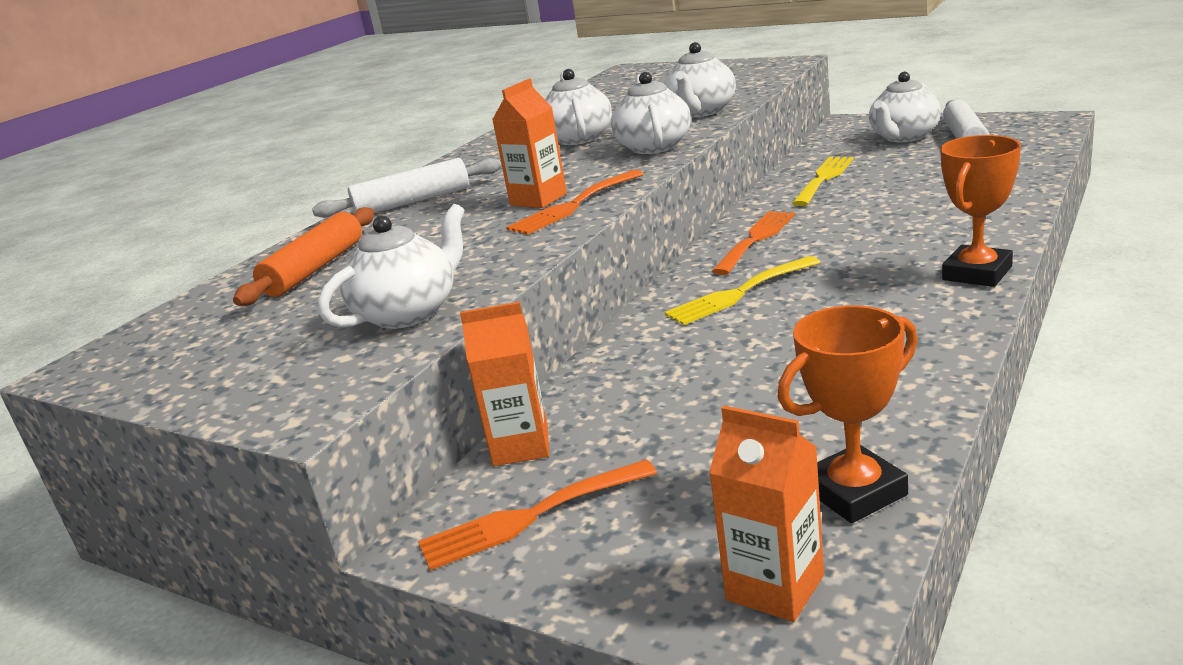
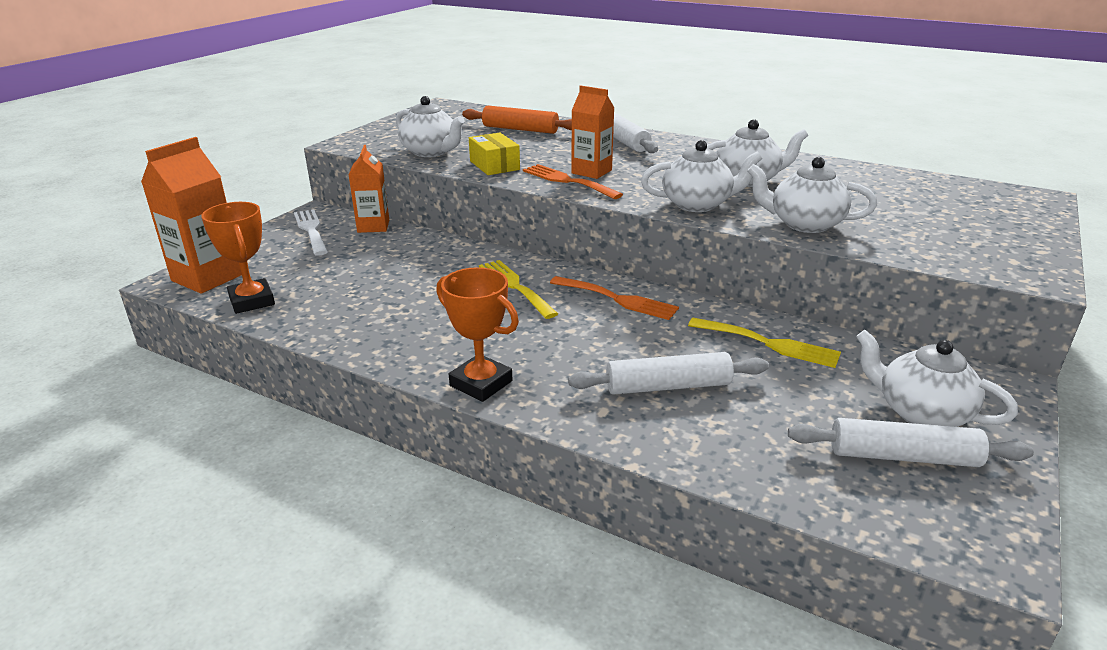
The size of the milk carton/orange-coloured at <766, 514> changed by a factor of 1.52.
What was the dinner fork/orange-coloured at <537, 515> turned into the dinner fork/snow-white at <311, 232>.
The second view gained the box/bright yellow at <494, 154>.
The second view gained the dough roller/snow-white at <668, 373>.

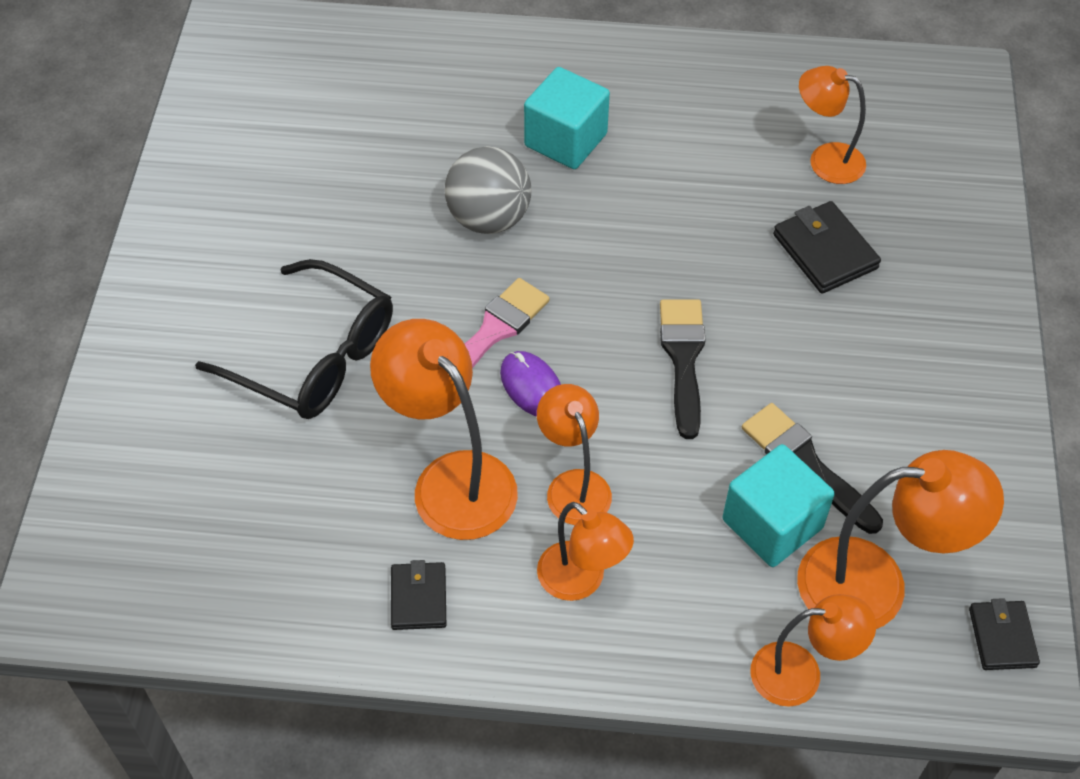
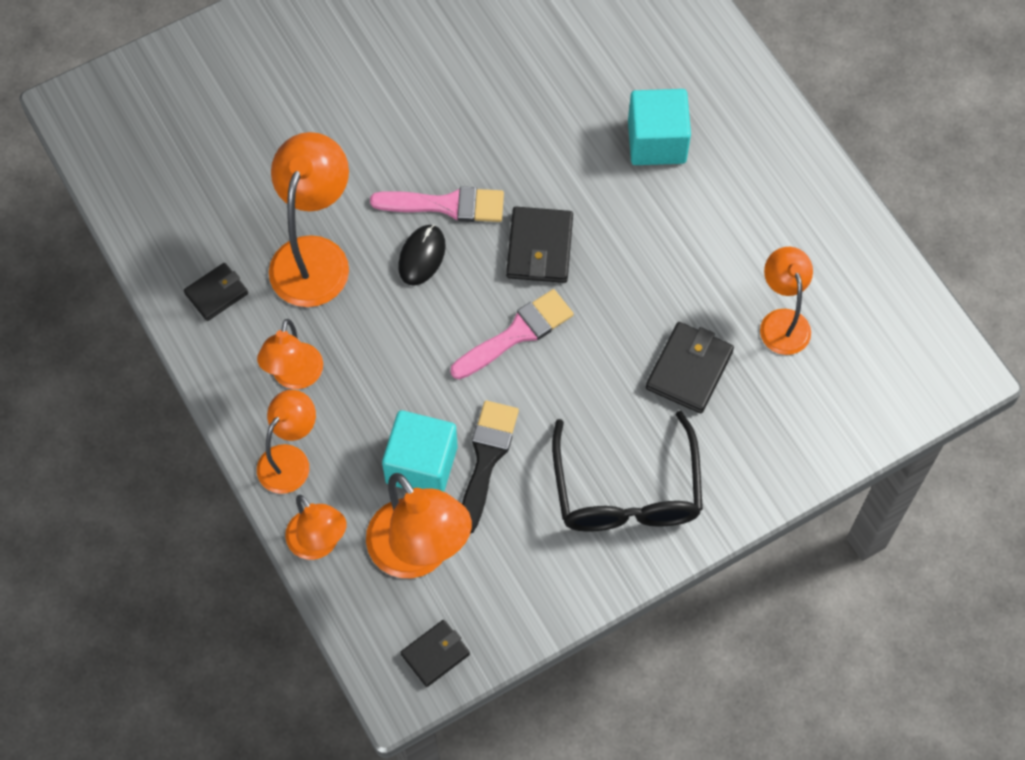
The second view lost the ball/ash-grey at <488, 190>.
The spectacles/ebony ended up elsewhere, having gone from <294, 339> to <627, 471>.
What was the brush/ebony at <682, 369> turned into the brush/rose-pink at <512, 334>.
What was the PC mouse/violet at <530, 383> turned into the PC mouse/ebony at <422, 255>.
The lamp/orange-coloured ended up elsewhere, having gone from <574, 454> to <286, 442>.
The second view gained the card wallet/ebony at <539, 245>.

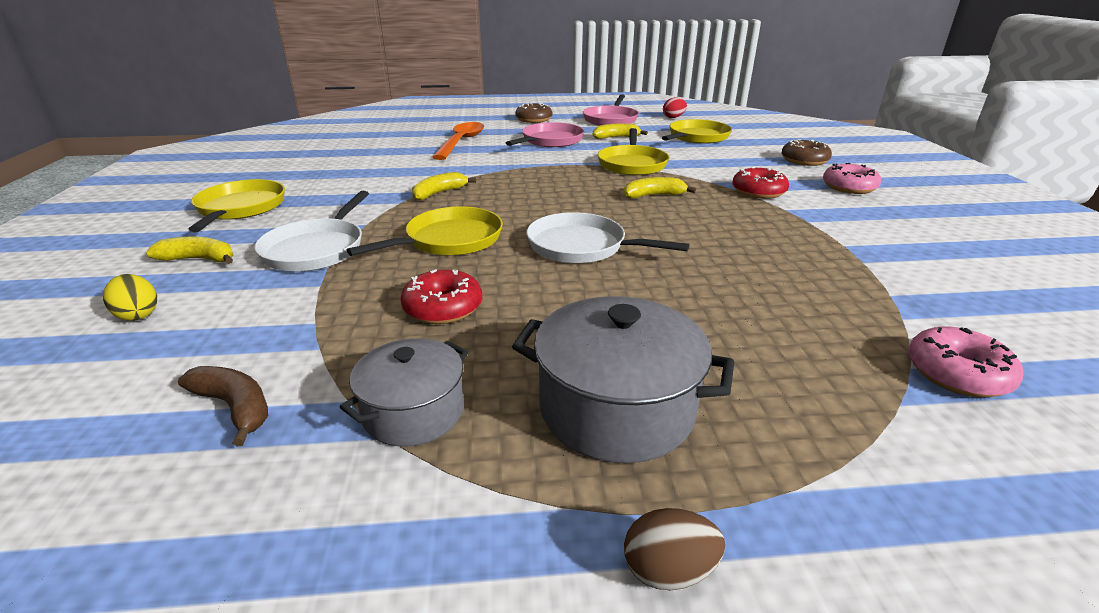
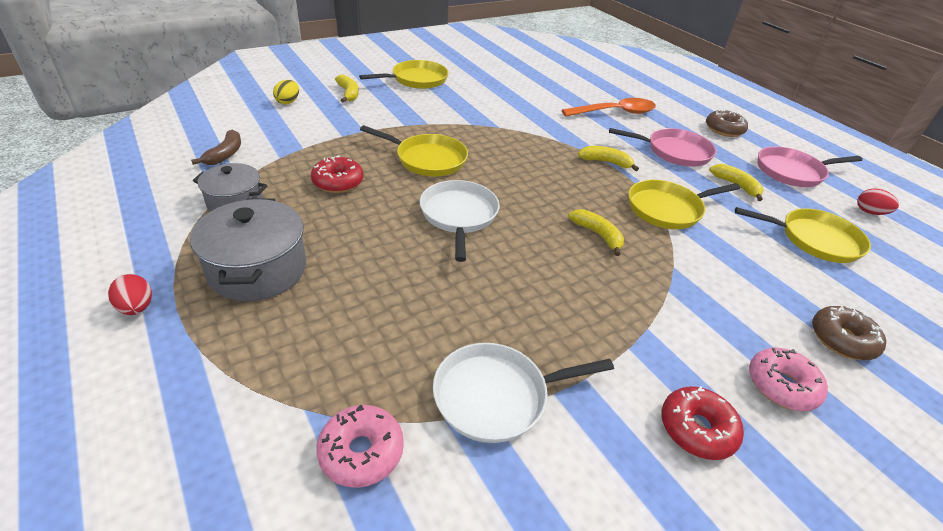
The donut/crimson ended up elsewhere, having gone from <760, 183> to <703, 423>.
The toy banana/bright yellow ended up elsewhere, having gone from <444, 186> to <608, 158>.
The pan/snow-white ended up elsewhere, having gone from <311, 231> to <523, 393>.
What was the egg/brown at <674, 549> turned into the egg/crimson at <130, 294>.

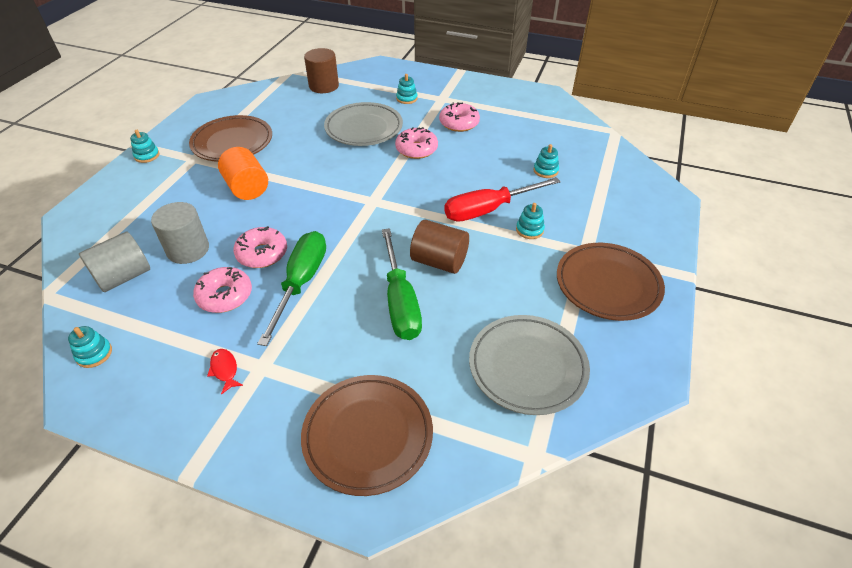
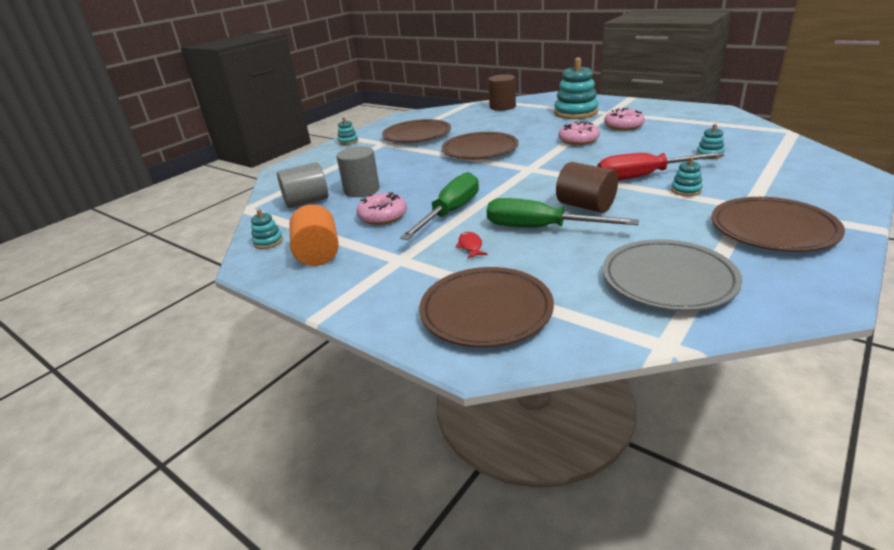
The size of the stacking toy/aqua at <407, 89> changed by a factor of 2.18.
The second view lost the flat dish/ash-grey at <363, 124>.
The cylinder/orange-coloured ended up elsewhere, having gone from <243, 173> to <314, 235>.
The second view lost the donut/rose-pink at <260, 247>.
The flat screwdriver/green at <402, 284> ended up facing another way, 105 degrees clockwise from before.
The toy fish/crimson ended up elsewhere, having gone from <225, 372> to <472, 245>.
The second view gained the flat dish/brown at <480, 145>.

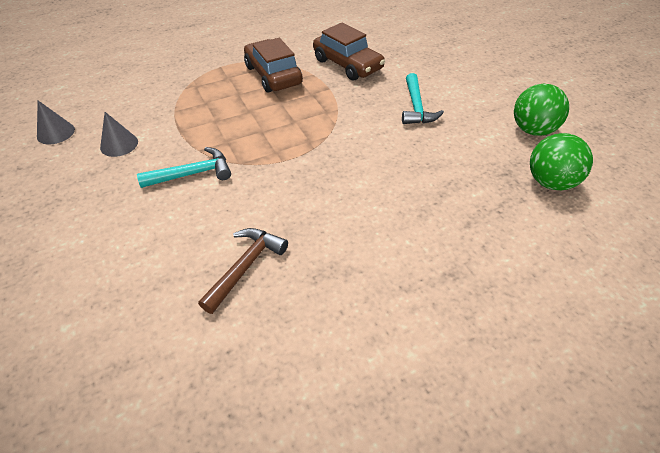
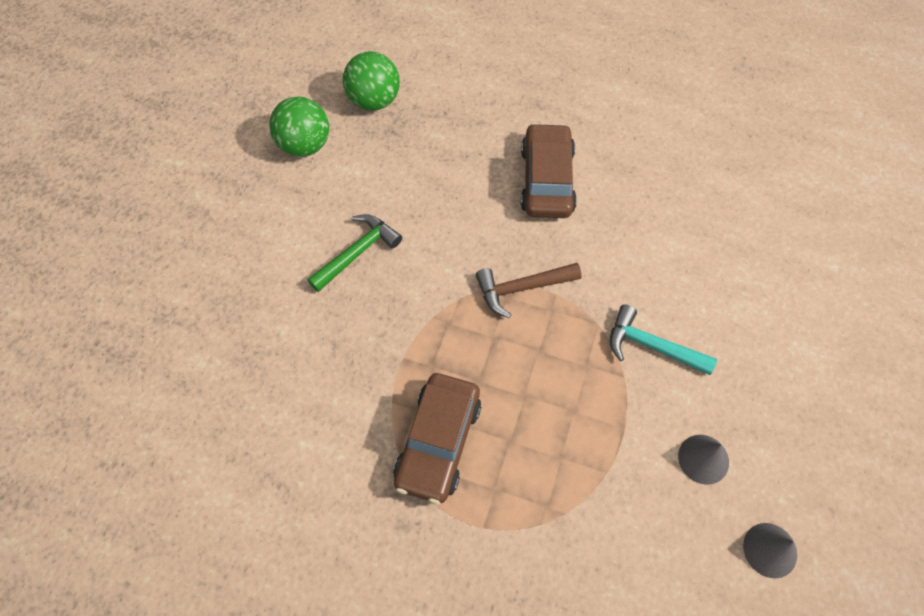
The toy car/brown ended up elsewhere, having gone from <349, 51> to <549, 170>.
What was the hammer/aqua at <423, 98> turned into the hammer/green at <354, 253>.
The hammer/brown ended up elsewhere, having gone from <243, 271> to <529, 290>.

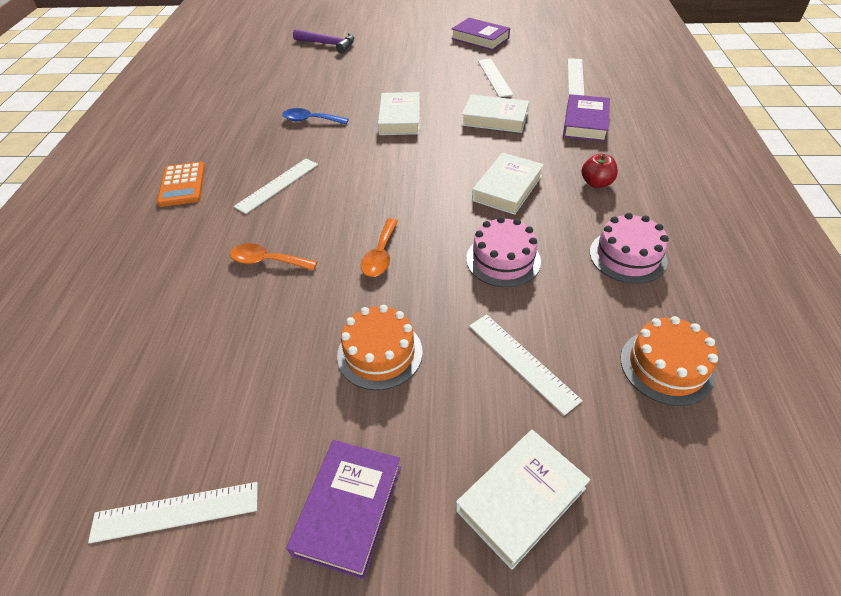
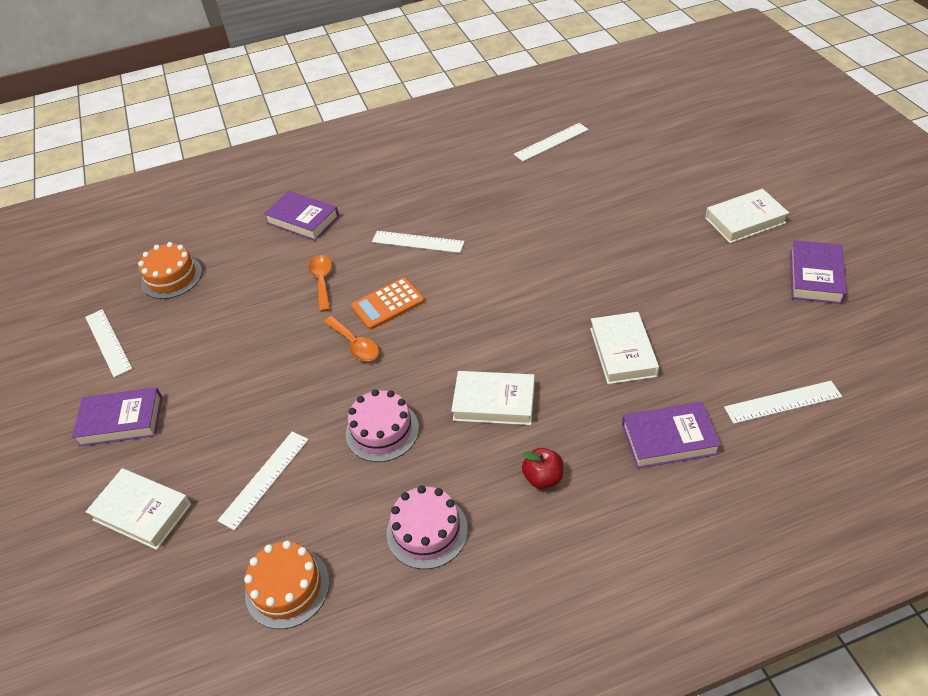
The second view lost the hammer/violet at <323, 41>.
The straightedge/snow-white ended up elsewhere, having gone from <496, 78> to <551, 142>.
The hardcover/snow-white ended up elsewhere, having gone from <399, 113> to <747, 216>.
The second view lost the teaspoon/blue at <315, 116>.
The pocket calculator/orange-coloured ended up elsewhere, having gone from <181, 184> to <388, 304>.
The teaspoon/orange-coloured at <379, 247> ended up facing another way, 120 degrees counterclockwise from before.
The layer cake/orange-coloured ended up elsewhere, having gone from <380, 347> to <170, 270>.
The second view gained the hardcover/violet at <301, 216>.

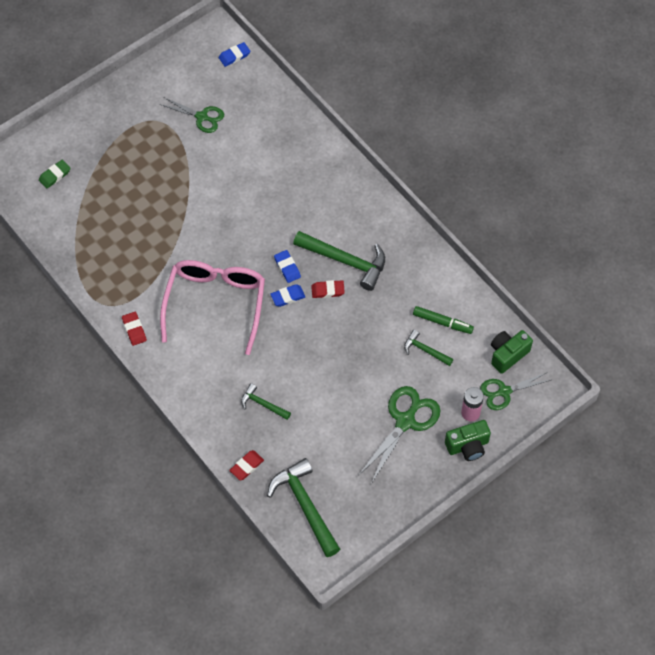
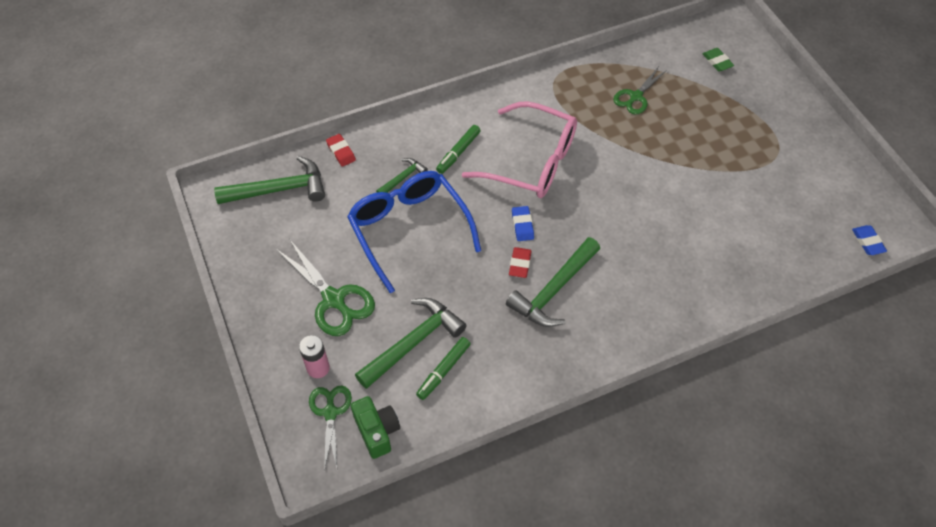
The shears/green ended up elsewhere, having gone from <192, 115> to <640, 91>.
The second view lost the gum eraser/blue at <287, 266>.
The second view lost the gum eraser/crimson at <134, 329>.
The size of the hammer/green at <428, 348> changed by a factor of 1.89.
The second view lost the compact camera/green at <468, 440>.
The second view gained the felt pen/green at <458, 149>.
The second view gained the spectacles/blue at <414, 232>.

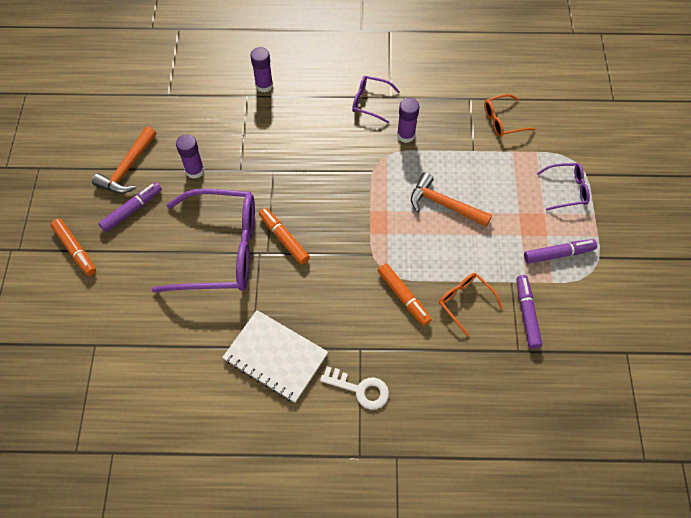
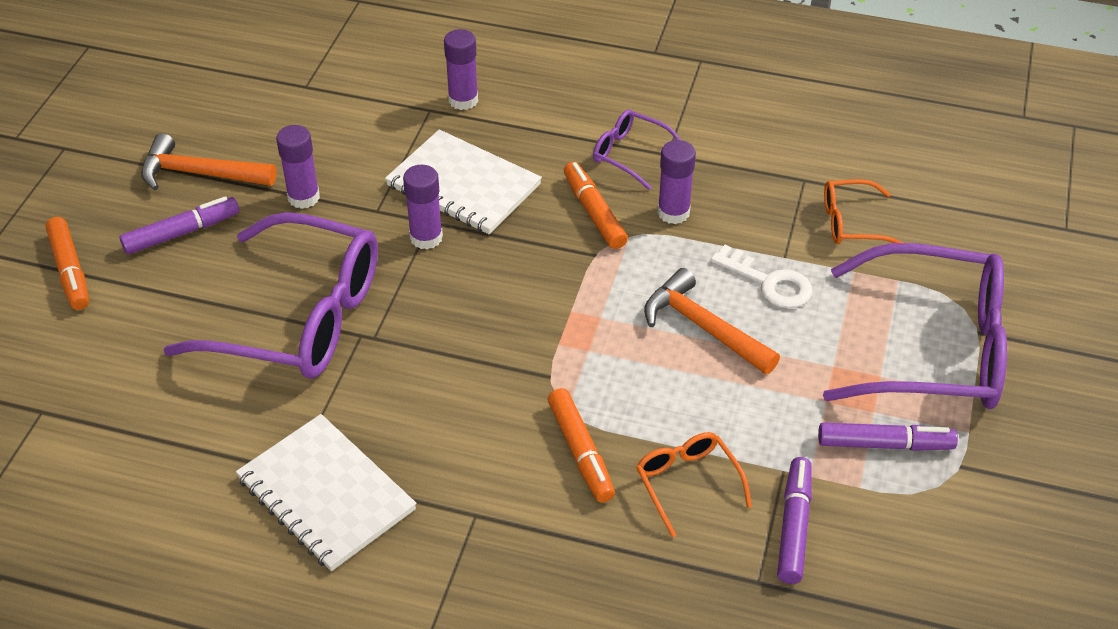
The hammer/orange-coloured at <124, 159> ended up facing another way, 60 degrees clockwise from before.
The size of the spectacles/violet at <563, 187> changed by a factor of 2.17.
The felt pen/orange-coloured ended up elsewhere, having gone from <284, 236> to <596, 205>.
The key/snow-white ended up elsewhere, having gone from <354, 388> to <762, 276>.
The second view gained the exercise book/snow-white at <463, 181>.
The second view gained the stick of glue/violet at <423, 207>.

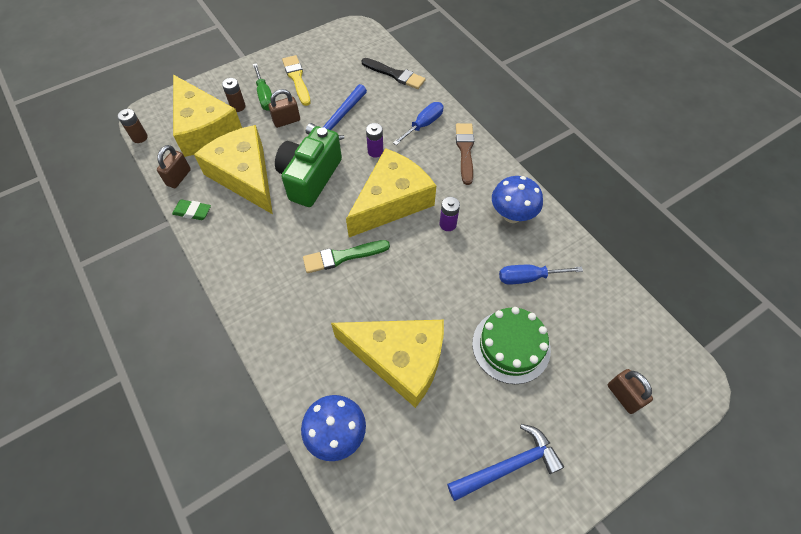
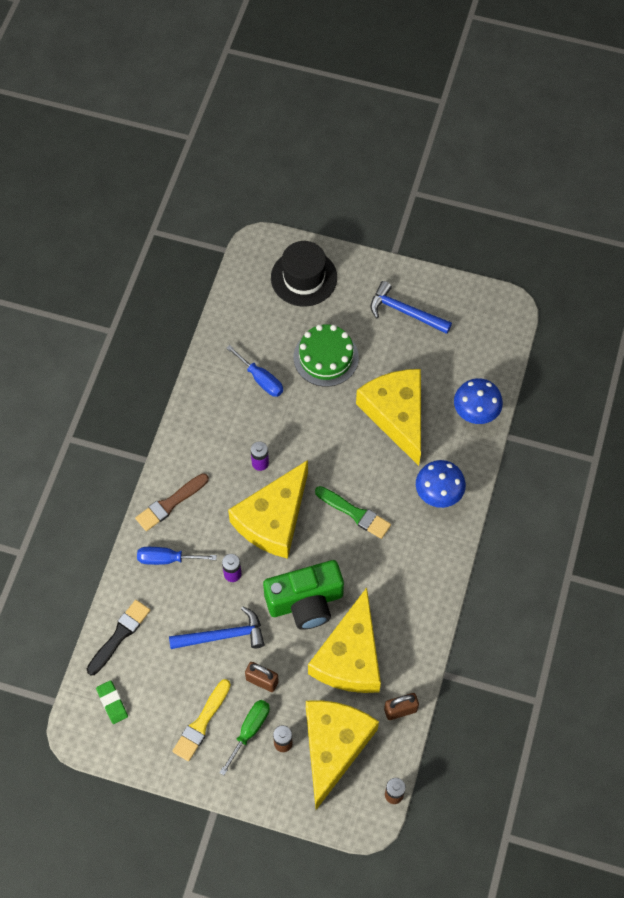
The brush/ebony at <393, 73> ended up facing another way, 45 degrees clockwise from before.
The cheese/bright yellow at <391, 192> ended up facing another way, 60 degrees counterclockwise from before.
The fungus/blue ended up elsewhere, having gone from <517, 199> to <441, 484>.
The gum eraser/green ended up elsewhere, having gone from <191, 210> to <112, 702>.
Where the small lock/brown stood at <630, 391>, the hat/ebony came to stand at <304, 274>.

